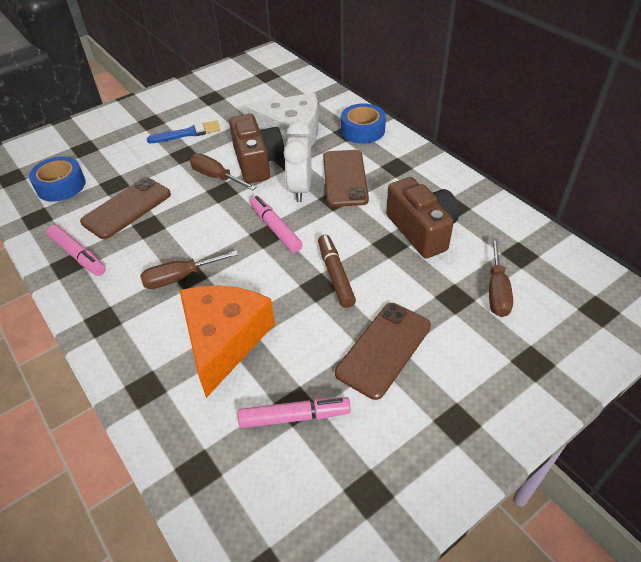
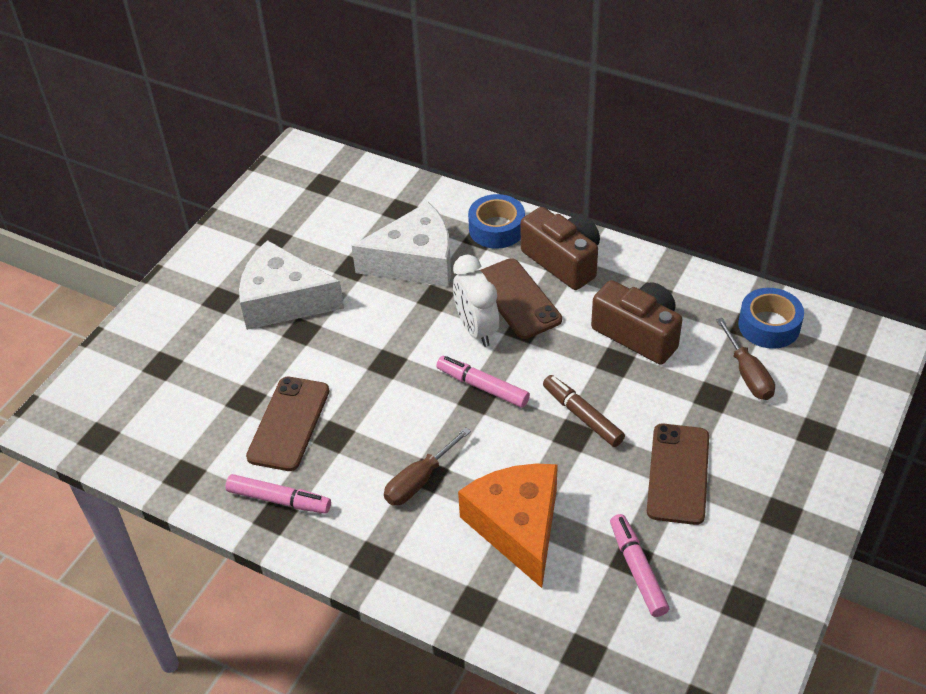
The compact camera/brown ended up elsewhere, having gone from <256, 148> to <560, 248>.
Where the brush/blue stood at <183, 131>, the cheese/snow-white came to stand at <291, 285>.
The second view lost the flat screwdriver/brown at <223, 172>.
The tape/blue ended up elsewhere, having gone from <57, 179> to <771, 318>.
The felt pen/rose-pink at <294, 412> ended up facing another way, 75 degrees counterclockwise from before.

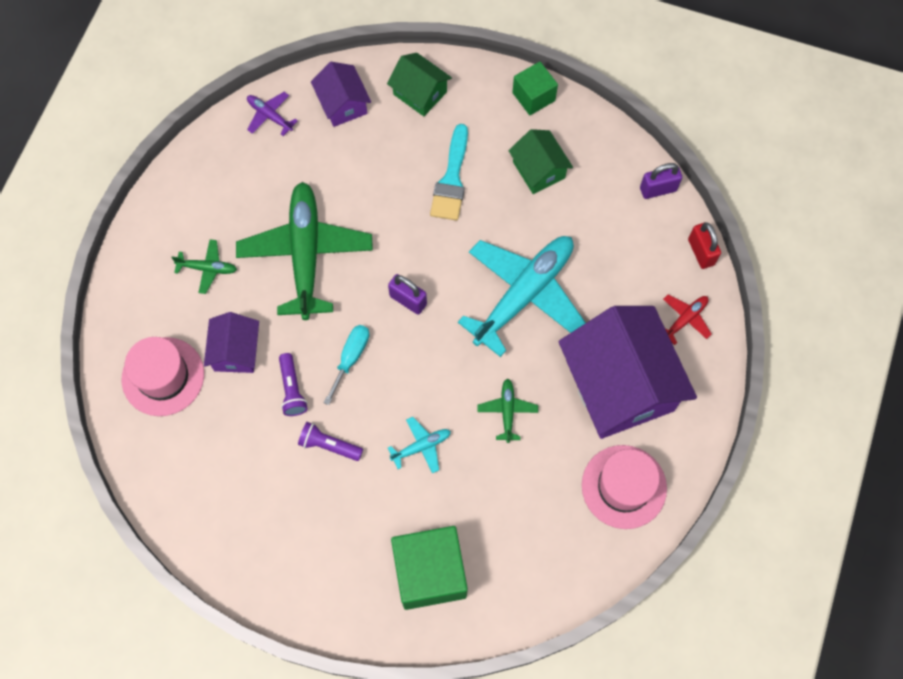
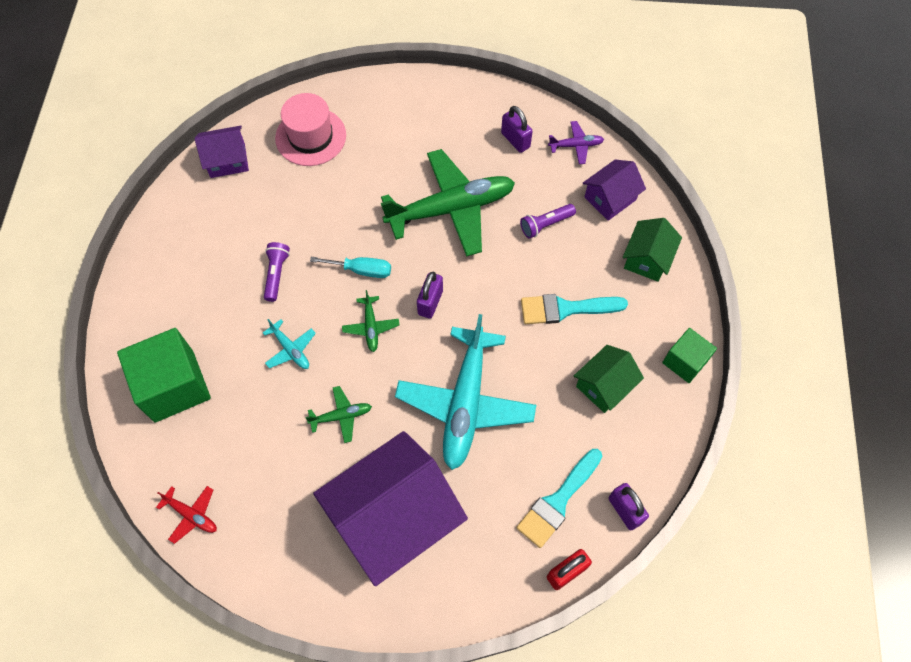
The plane/violet at <272, 114> ended up facing another way, 60 degrees clockwise from before.
The plane/aqua at <522, 296> ended up facing another way, 75 degrees clockwise from before.
The plane/green ended up elsewhere, having gone from <204, 267> to <370, 321>.
The plane/crimson ended up elsewhere, having gone from <687, 319> to <186, 515>.
The house/violet ended up elsewhere, having gone from <231, 342> to <221, 152>.
The pocket torch/violet ended up elsewhere, having gone from <293, 384> to <548, 221>.
The second view lost the hat/rose-pink at <624, 487>.
The second view gained the small lock/violet at <517, 129>.
The second view gained the brush/aqua at <559, 498>.

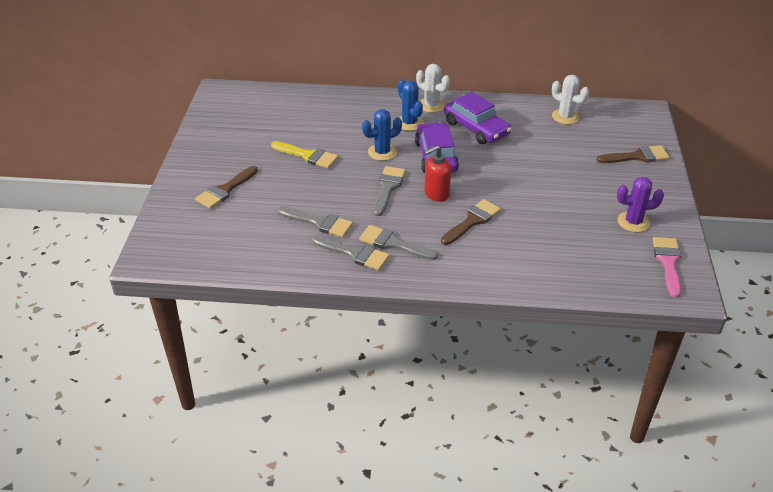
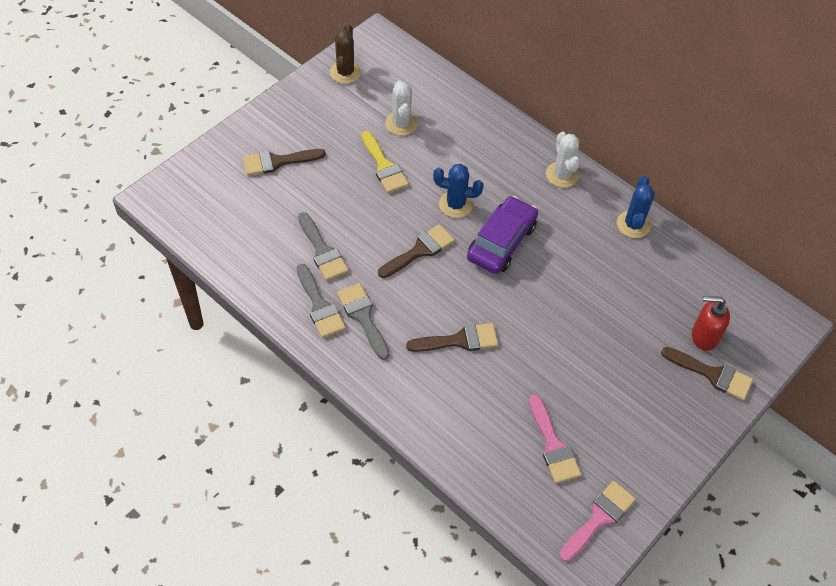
The saguaro cactus/snow-white ended up elsewhere, having gone from <570, 99> to <401, 108>.
The saguaro cactus/blue ended up elsewhere, having gone from <411, 105> to <636, 207>.
The second view lost the toy car/violet at <478, 118>.
The soap pump/crimson ended up elsewhere, having gone from <437, 173> to <711, 323>.
What was the brush/ash-grey at <389, 191> turned into the brush/brown at <416, 251>.
The second view lost the saguaro cactus/violet at <640, 204>.
The second view gained the saguaro cactus/brown at <345, 54>.
The second view gained the brush/rose-pink at <555, 439>.

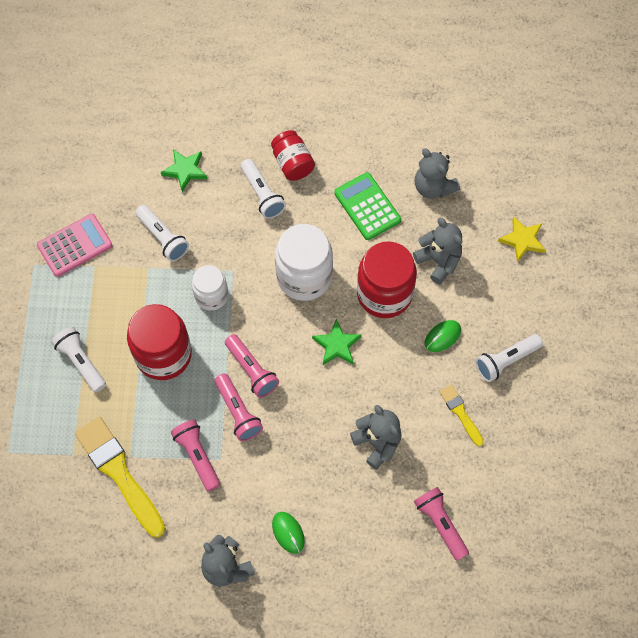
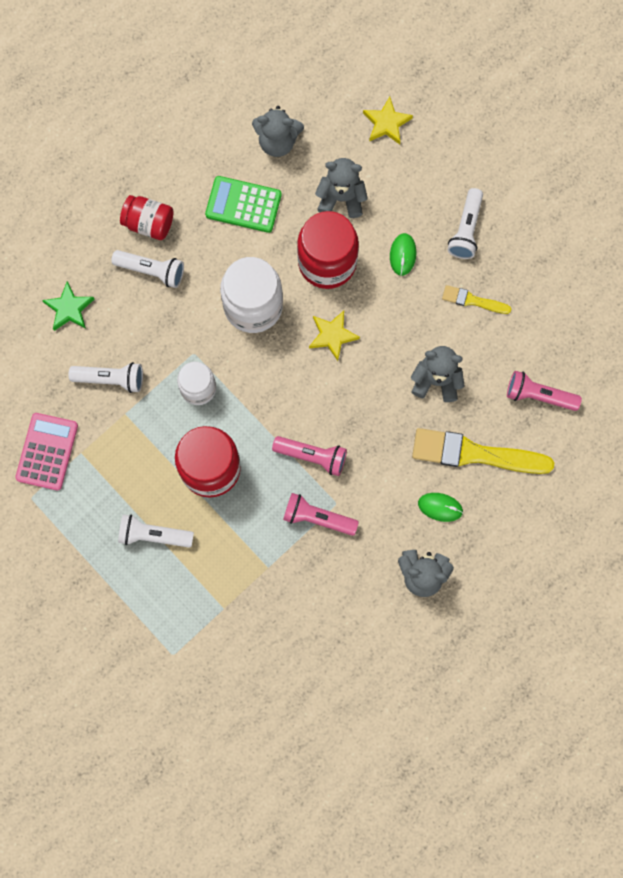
What was the star shape/green at <337, 342> turned into the star shape/bright yellow at <334, 336>.
The second view lost the pocket torch/rose-pink at <252, 366>.
The brush/bright yellow ended up elsewhere, having gone from <120, 477> to <483, 451>.

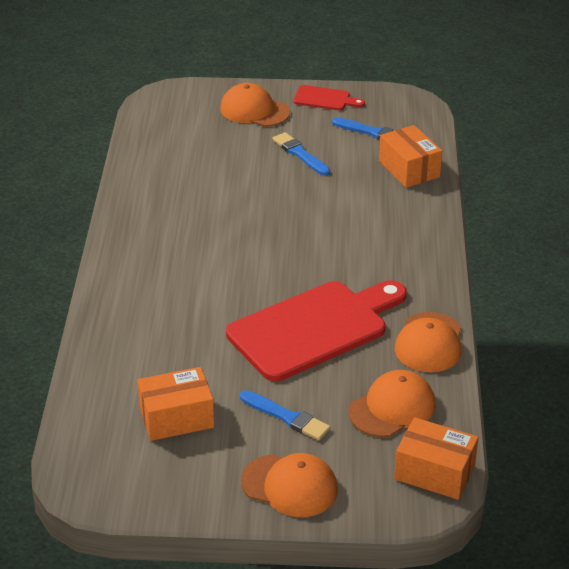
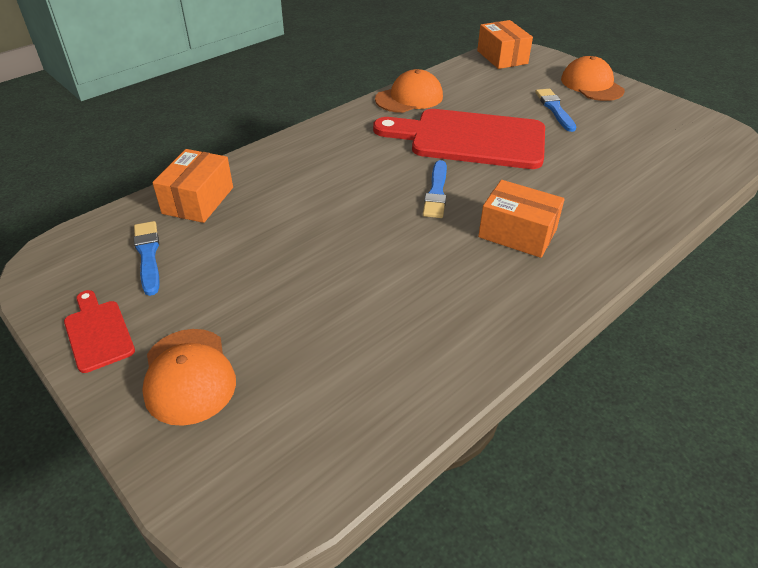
The brush/blue ended up elsewhere, having gone from <301, 154> to <435, 189>.
The box/orange-coloured ended up elsewhere, having gone from <175, 404> to <521, 219>.
The second view lost the baseball cap/orange-coloured at <392, 403>.

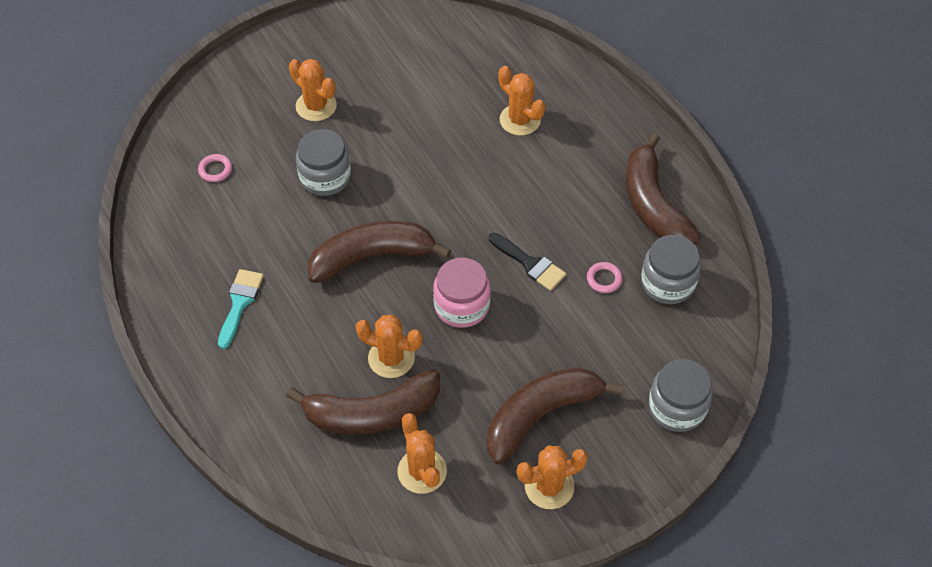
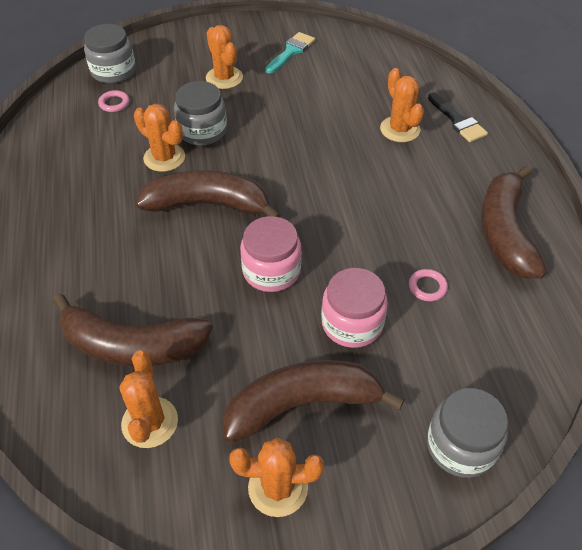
The brush/ebony ended up elsewhere, having gone from <527, 262> to <458, 117>.
The preserve jar/ash-grey ended up elsewhere, having gone from <671, 269> to <109, 53>.
The brush/aqua ended up elsewhere, having gone from <241, 309> to <290, 52>.
The saguaro cactus/orange-coloured ended up elsewhere, having gone from <389, 346> to <159, 138>.
The second view gained the preserve jar/rose-pink at <354, 308>.

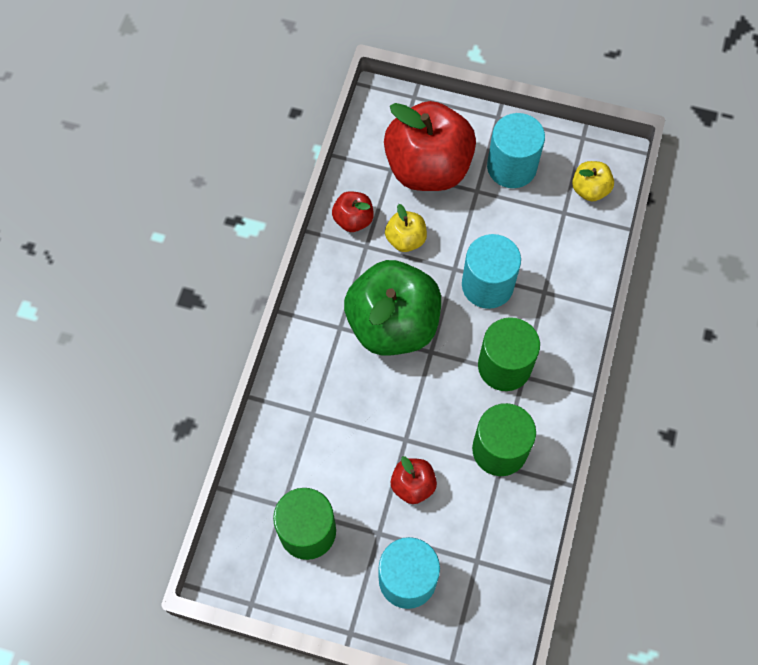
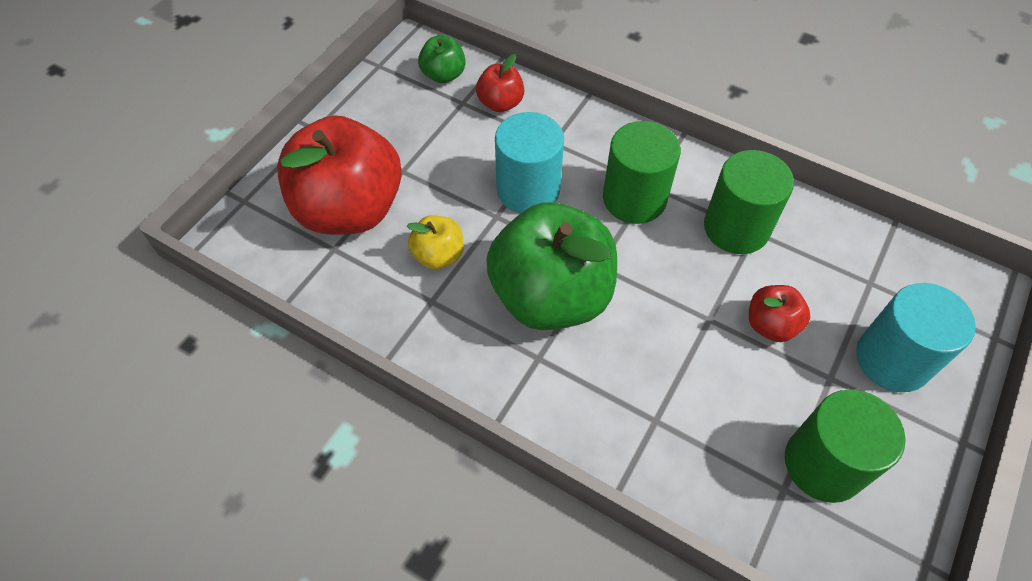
The second view lost the cylinder/aqua at <516, 150>.
What was the toy apple/bright yellow at <593, 181> turned into the toy apple/green at <442, 59>.
The toy apple/crimson ended up elsewhere, having gone from <353, 211> to <500, 83>.

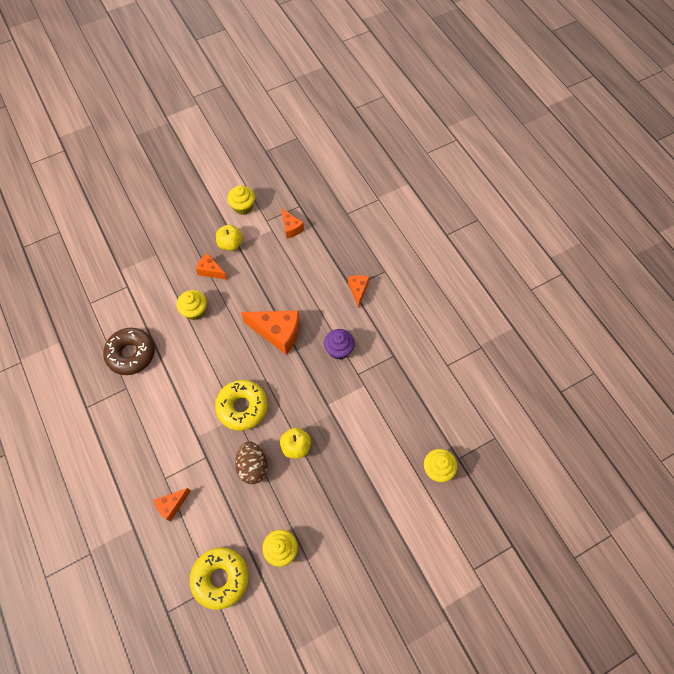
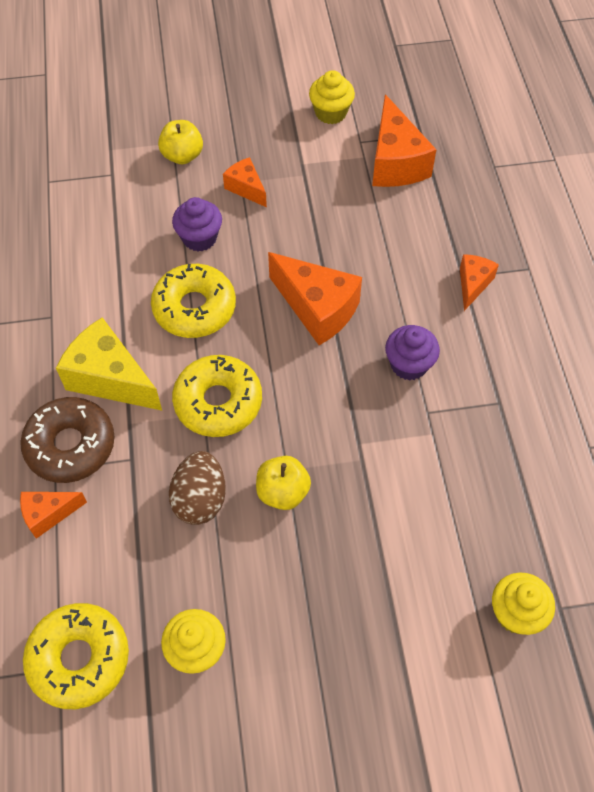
The size of the cheese/orange-coloured at <292, 223> changed by a factor of 1.81.
The toy apple/bright yellow ended up elsewhere, having gone from <229, 238> to <180, 142>.
What was the fairy cake/bright yellow at <192, 305> turned into the fairy cake/violet at <197, 224>.
The donut/brown ended up elsewhere, having gone from <129, 351> to <67, 440>.
The second view gained the donut/bright yellow at <193, 301>.
The second view gained the cheese/bright yellow at <109, 364>.

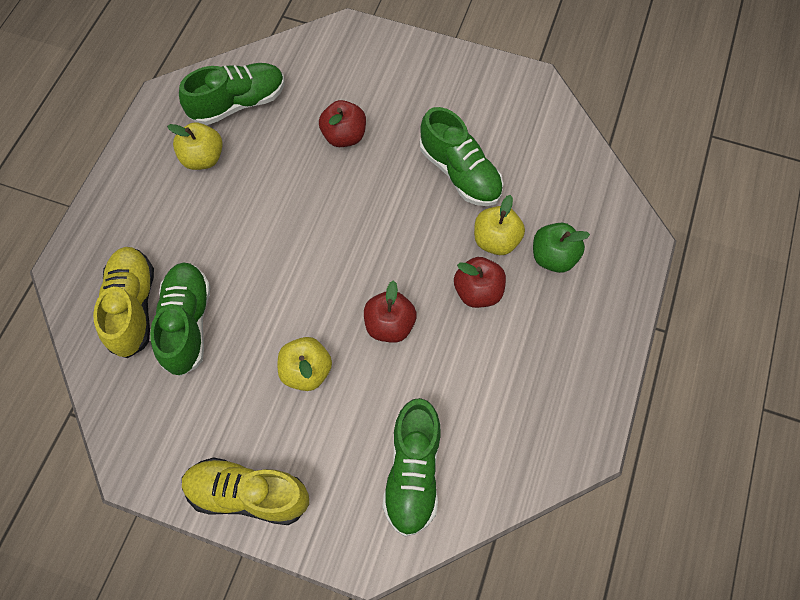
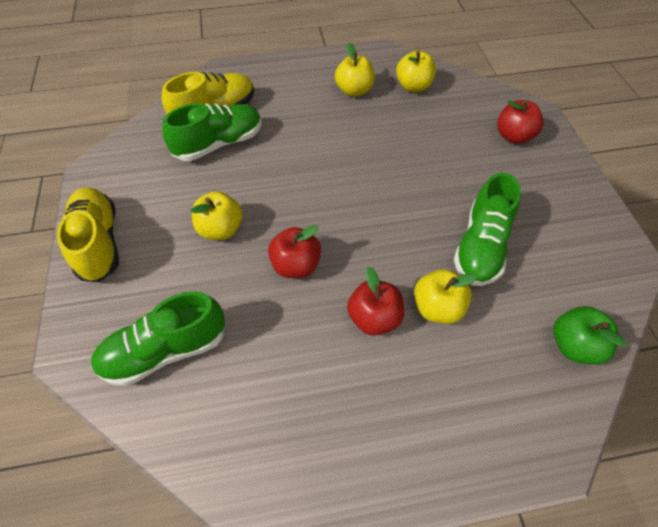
Where the sneaker/green stood at <231, 94>, the toy apple/bright yellow came to stand at <416, 71>.
The toy apple/crimson ended up elsewhere, having gone from <342, 123> to <520, 122>.
The toy apple/green ended up elsewhere, having gone from <561, 248> to <589, 335>.

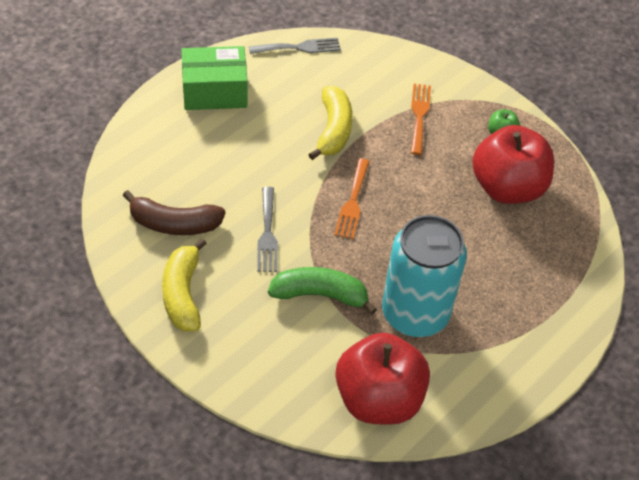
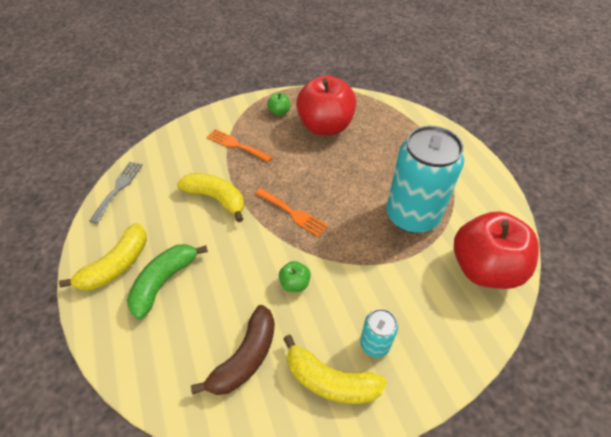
Where the box/green stood at <214, 78>, the toy banana/bright yellow came to stand at <103, 256>.
Where the dinner fork/ash-grey stood at <267, 229>, the toy apple/green came to stand at <295, 276>.
The toy banana/green ended up elsewhere, having gone from <322, 291> to <167, 281>.
The second view gained the soda can/aqua at <379, 333>.

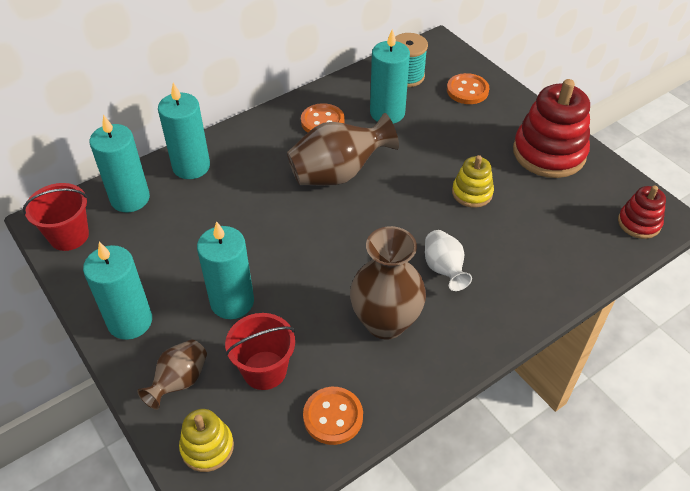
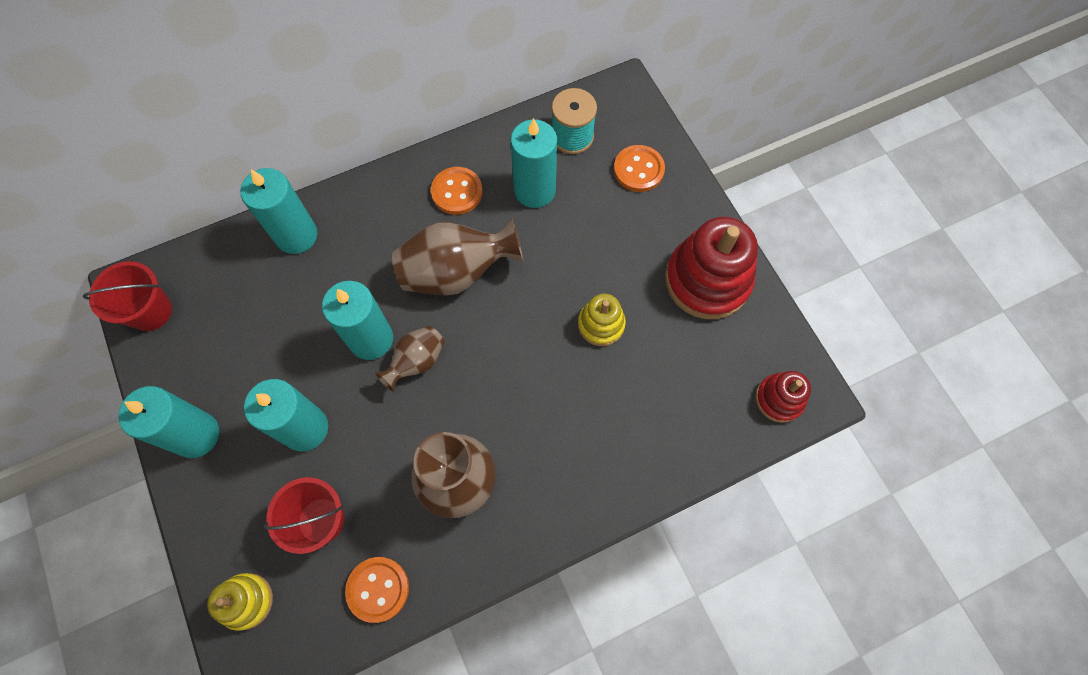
The pillar candle/aqua ended up elsewhere, having gone from <120, 163> to <357, 320>.
The second view lost the tall vase/snow-white at <448, 260>.
The tall vase/brown ended up elsewhere, having gone from <172, 375> to <410, 359>.

